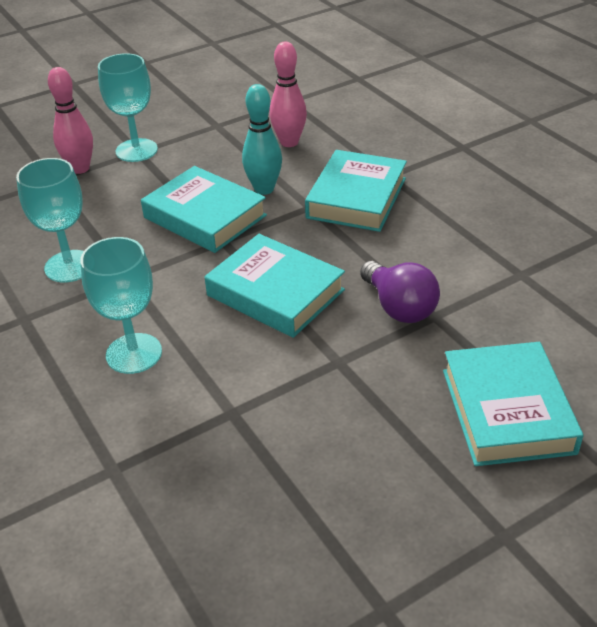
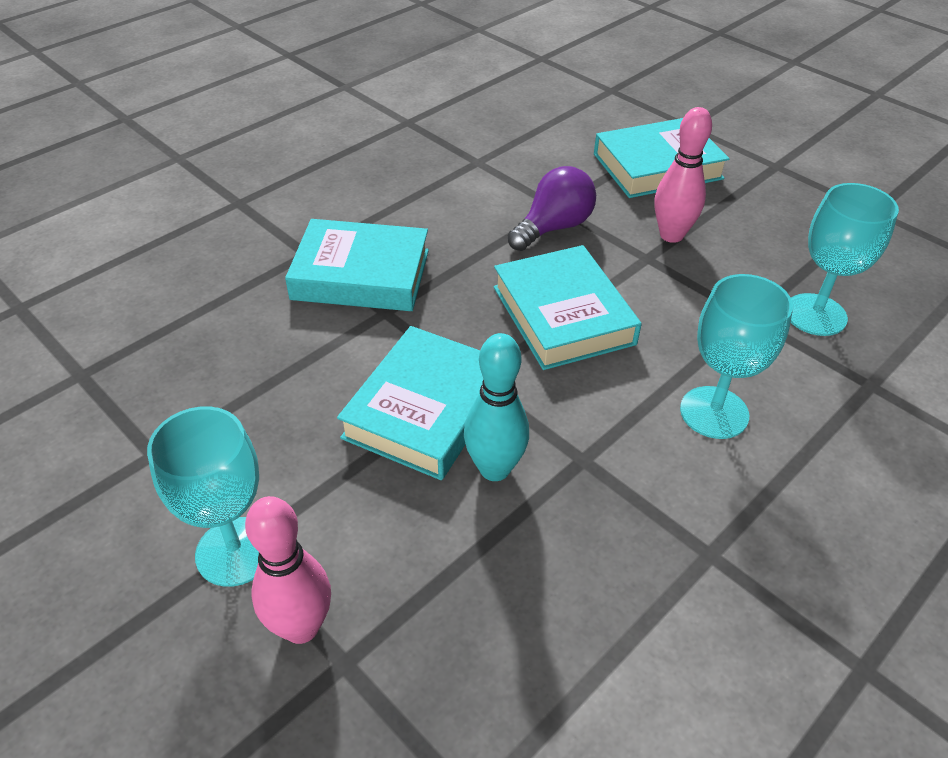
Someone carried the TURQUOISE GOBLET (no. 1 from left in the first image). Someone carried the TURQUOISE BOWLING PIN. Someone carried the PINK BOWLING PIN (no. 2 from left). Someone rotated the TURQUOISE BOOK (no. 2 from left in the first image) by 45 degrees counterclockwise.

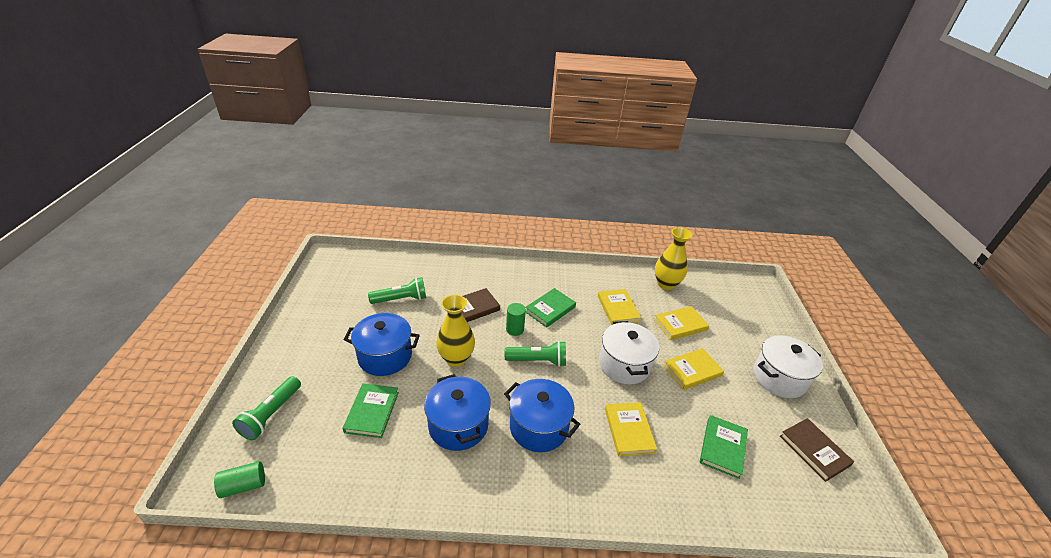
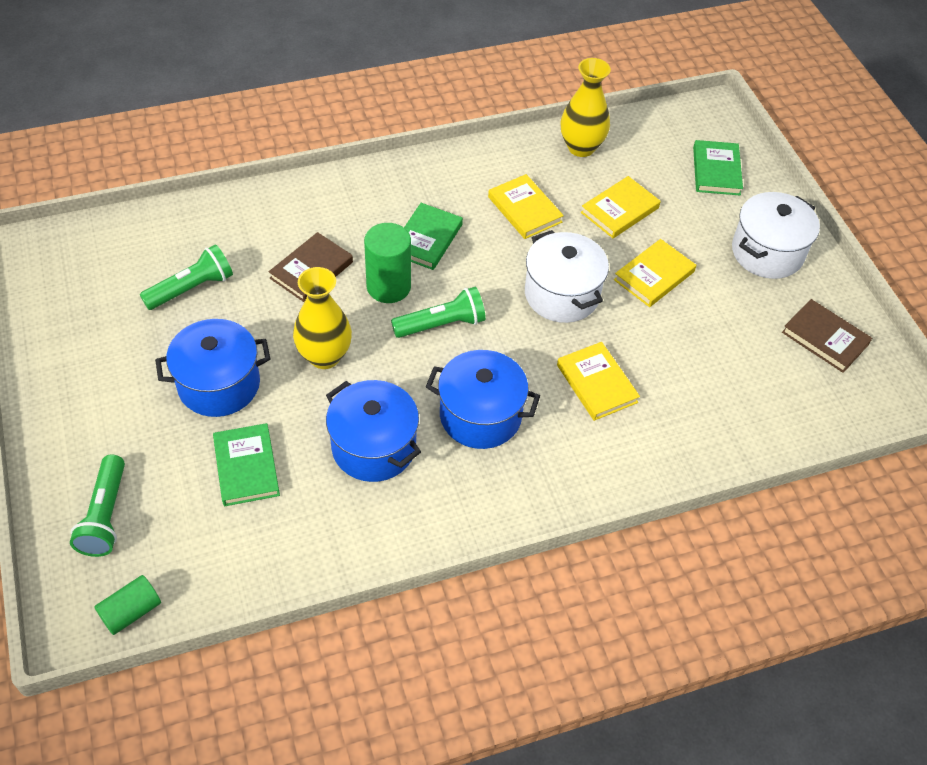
Someone carried the GREEN BOOK (no. 3 from left). Someone scaled the GREEN CYLINDER (no. 2 from left) by 1.59.

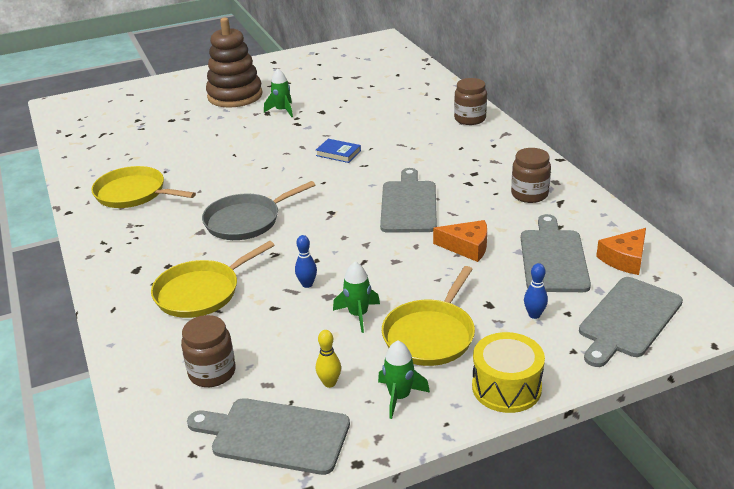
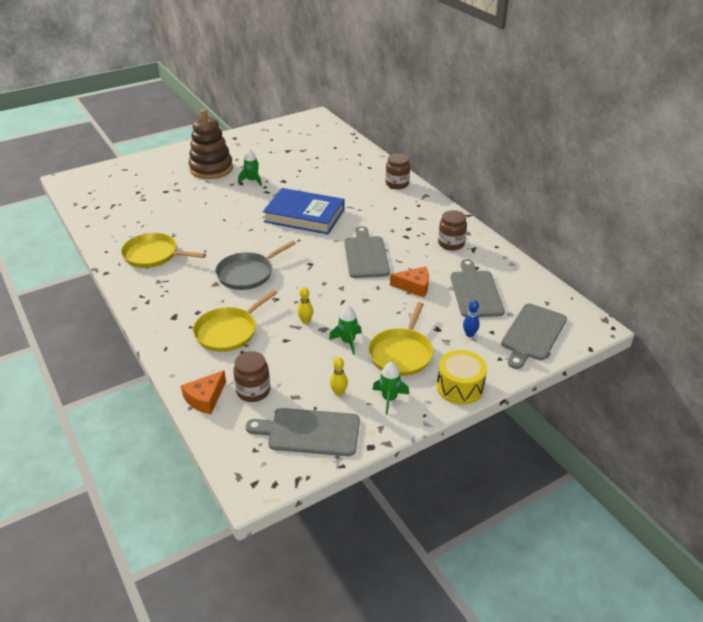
Someone carried the ORANGE CHEESE (no. 2 from left in the first image). Someone repainted the BLUE BOWLING PIN (no. 1 from left), which became the YELLOW BOWLING PIN (no. 1 from left). Someone scaled the BLUE BOOK by 2.43.

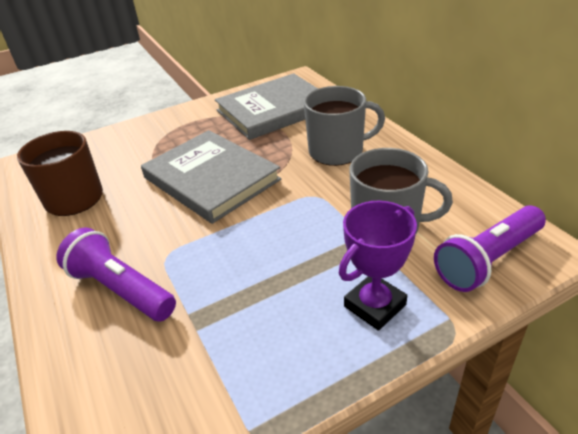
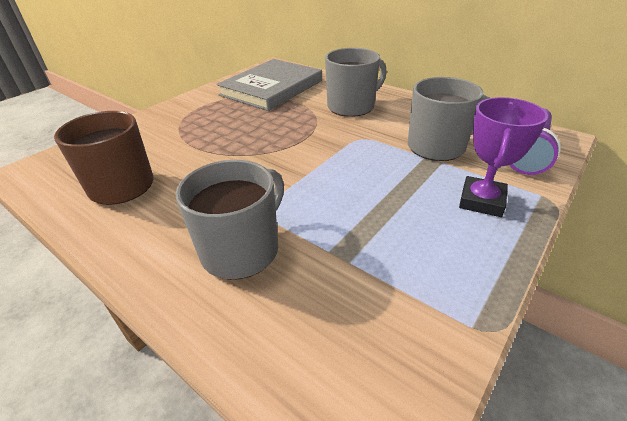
Someone took away the GREY BOOK (no. 1 from left). Someone swapped the PURPLE FLASHLIGHT (no. 1 from left) for the GREY MUG (no. 1 from left).

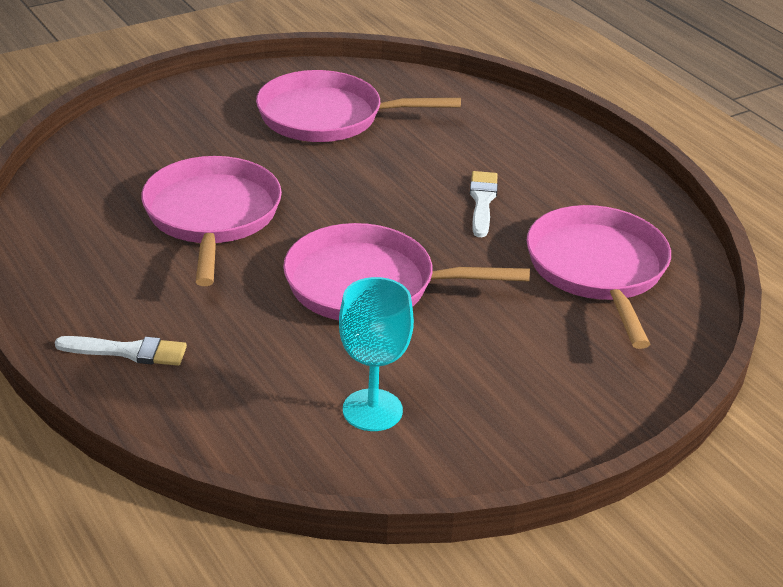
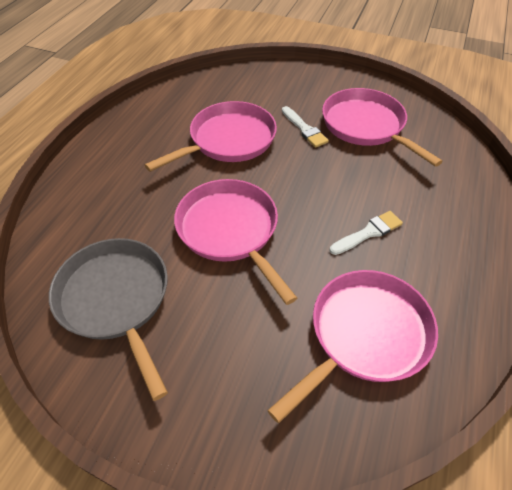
Someone carried the WHITE BRUSH (no. 1 from left). Someone swapped the TURQUOISE GOBLET for the GREY PAN.

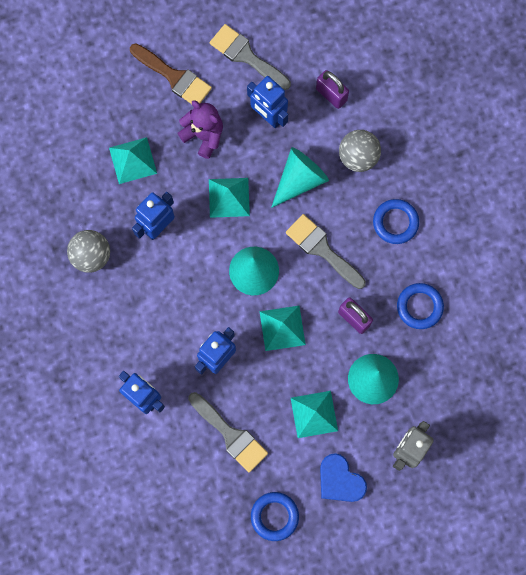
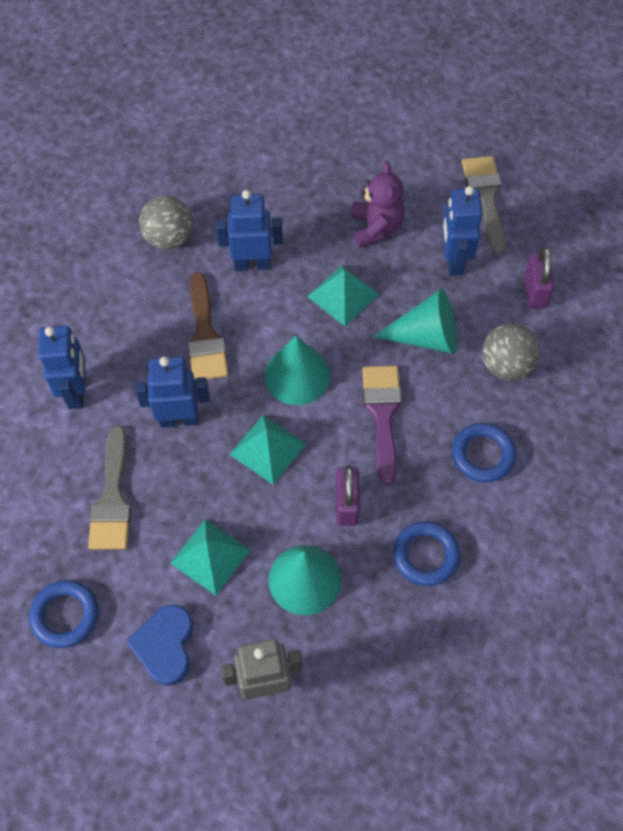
Someone took away the TURQUOISE PYRAMID (no. 1 from left). Someone carried the BROWN BRUSH. Someone repainted the GREY BRUSH (no. 3 from left), which became the PURPLE BRUSH.

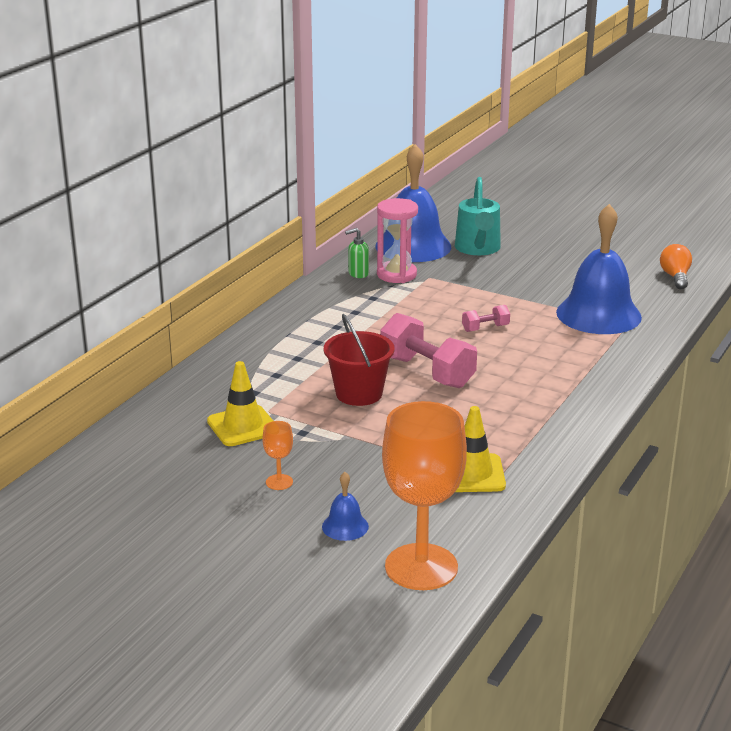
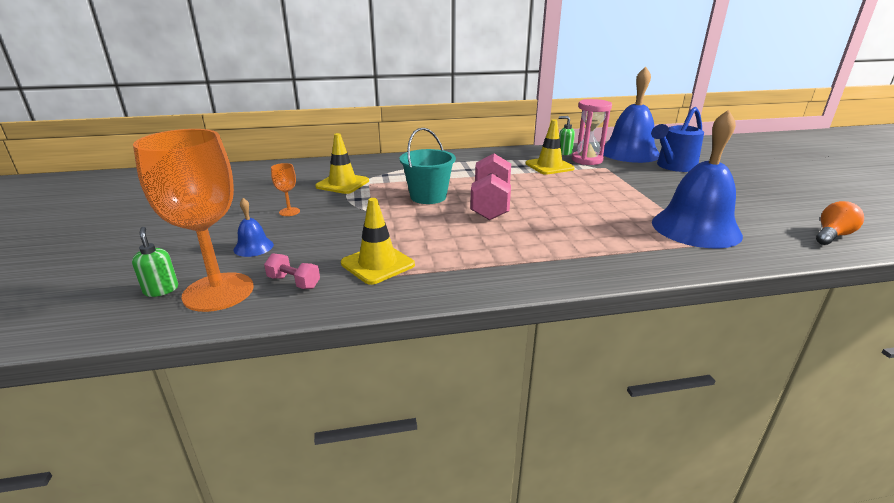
Someone put down the GREEN SOAP DISPENSER (no. 1 from left). Someone put down the YELLOW TRAFFIC CONE (no. 3 from left). Someone carried the PINK DUMBBELL (no. 2 from left in the first image). Someone repainted the RED BUCKET, which became the TURQUOISE BUCKET. Someone repainted the TURQUOISE WATERING CAN, which became the BLUE WATERING CAN.

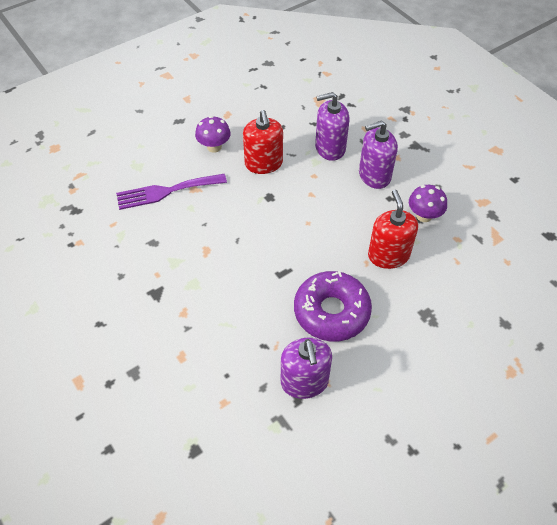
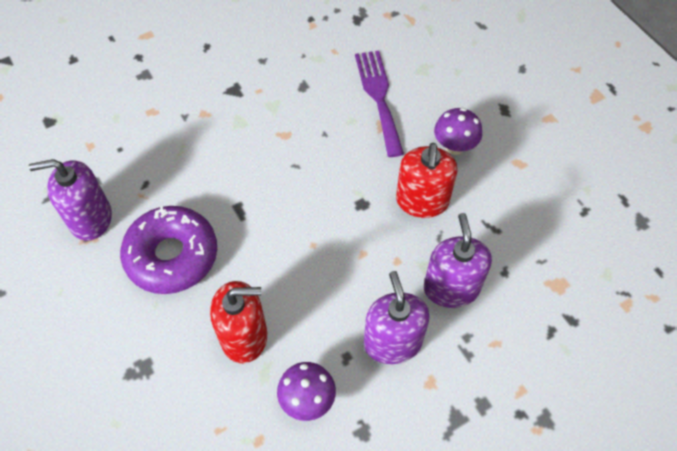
Someone rotated the RED SOAP DISPENSER (no. 1 from left in the first image) by 75 degrees counterclockwise.

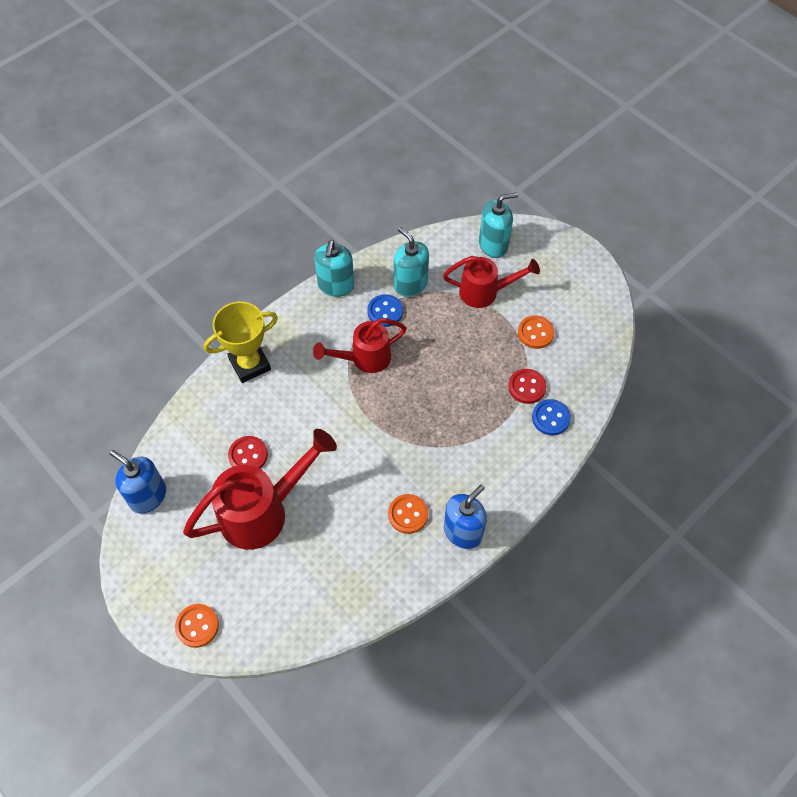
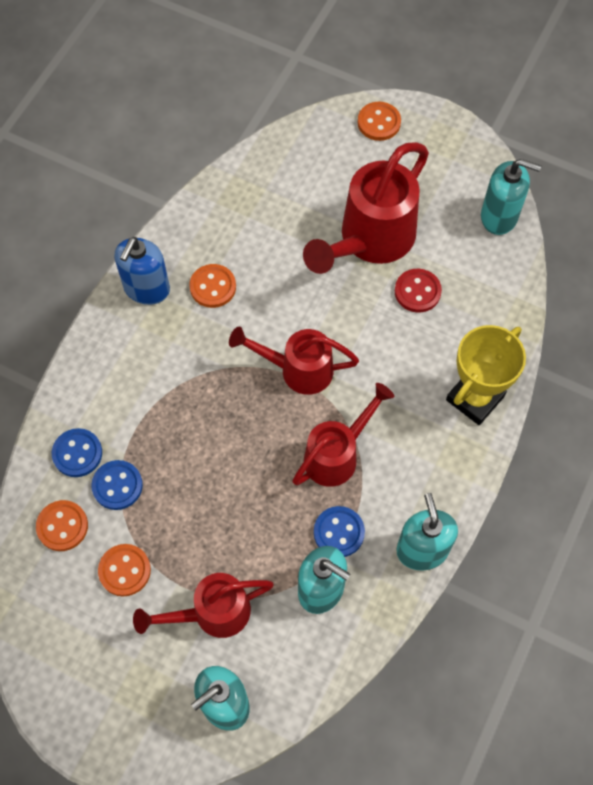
Someone put down the ORANGE BUTTON (no. 1 from left). Someone put down the RED WATERING CAN (no. 2 from left). Someone repainted the BLUE SOAP DISPENSER (no. 1 from left), which became the TURQUOISE SOAP DISPENSER (no. 4 from left). Someone repainted the RED BUTTON (no. 2 from left), which became the BLUE BUTTON (no. 2 from left).

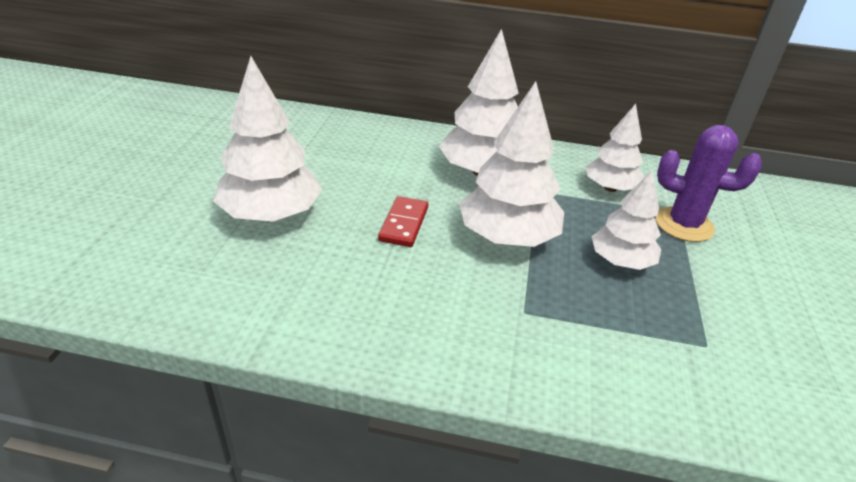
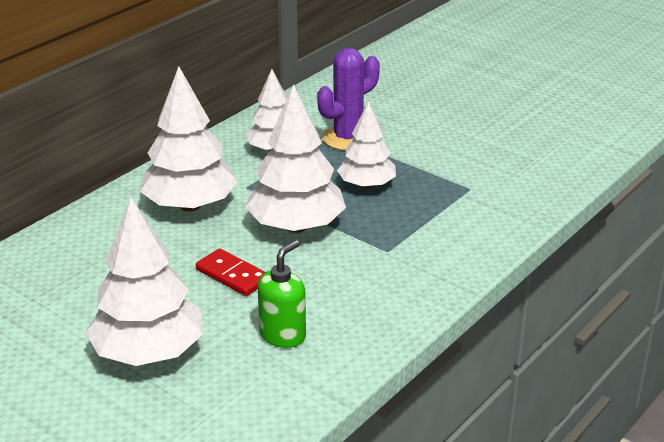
Someone put down the GREEN SOAP DISPENSER.

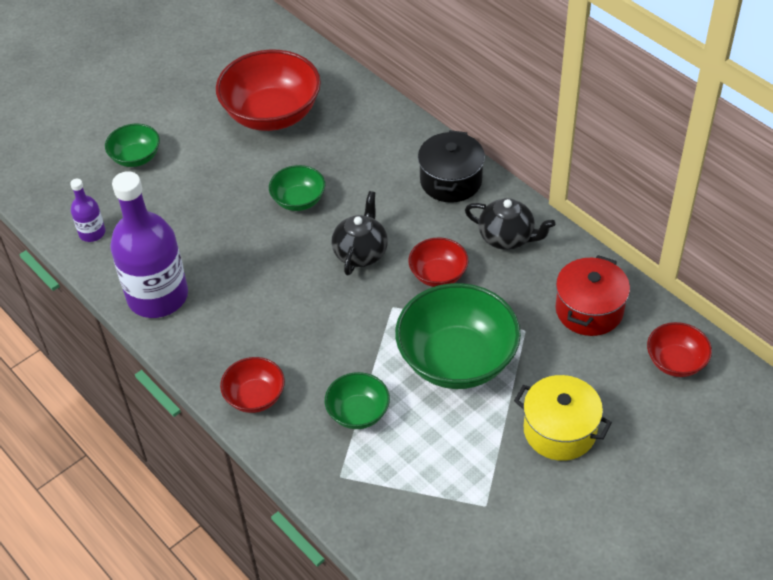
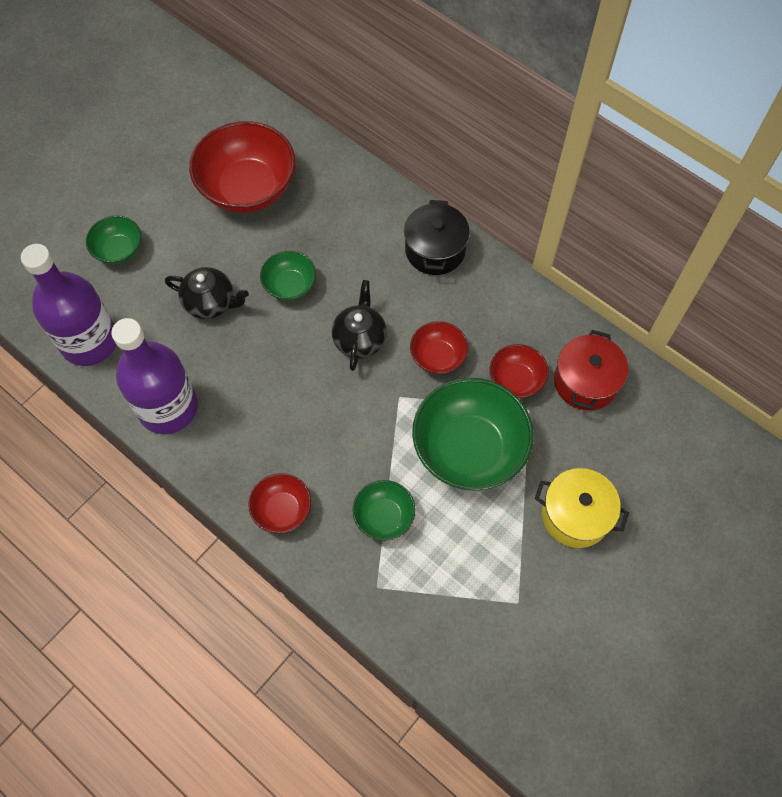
Someone carried the BLACK TEAPOT (no. 2 from left in the first image). Someone carried the RED BOWL (no. 4 from left). Someone scaled the PURPLE BOTTLE (no. 1 from left) by 2.18.

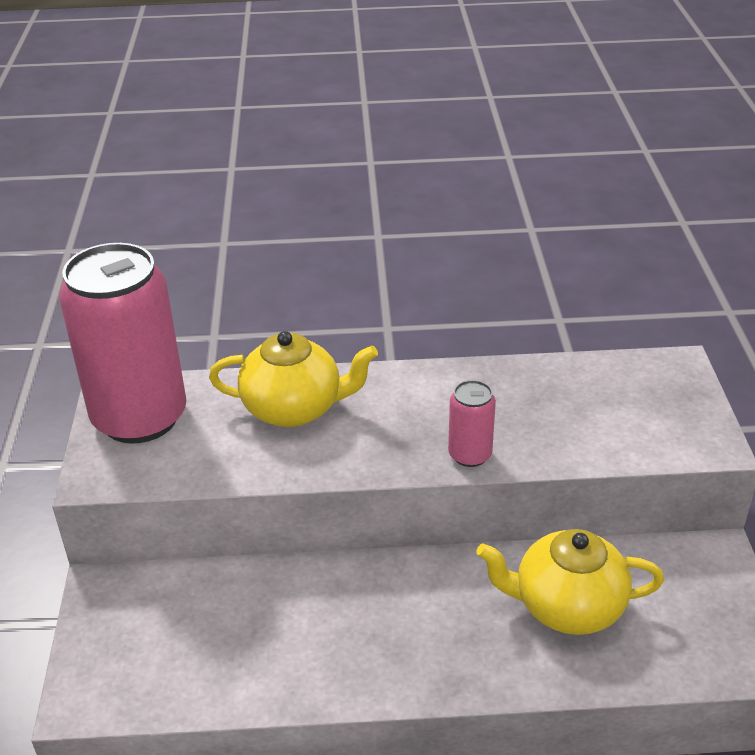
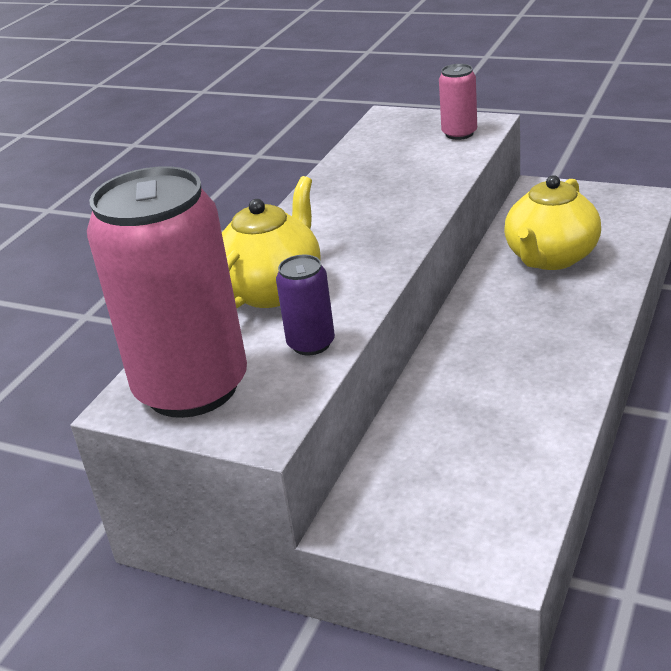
Someone put down the PURPLE CAN. Someone carried the PINK CAN (no. 2 from left).

